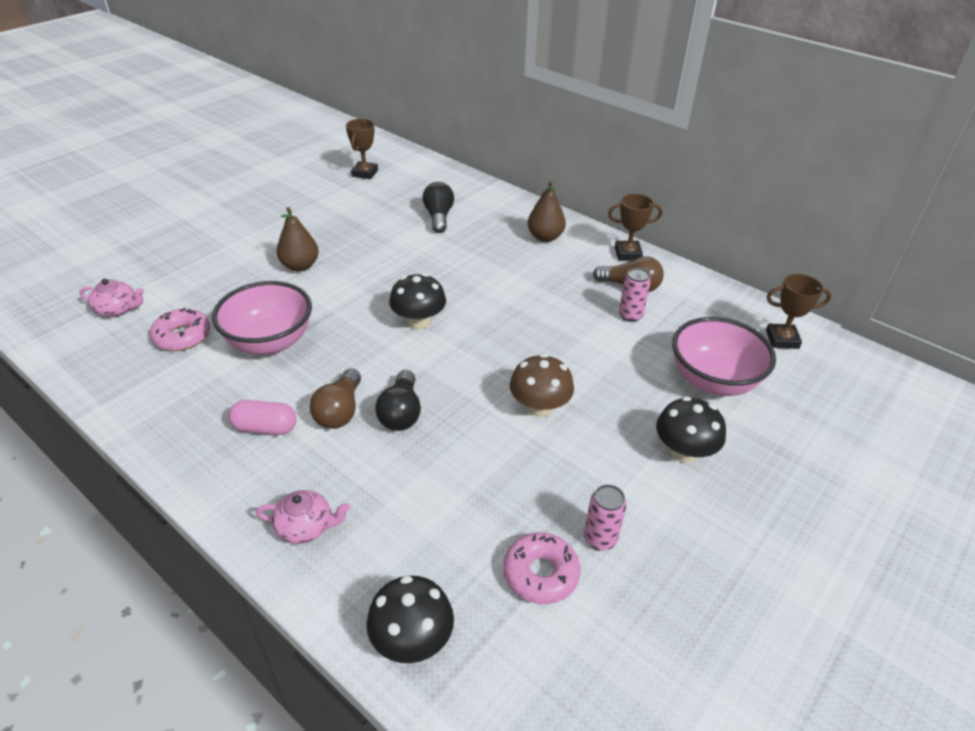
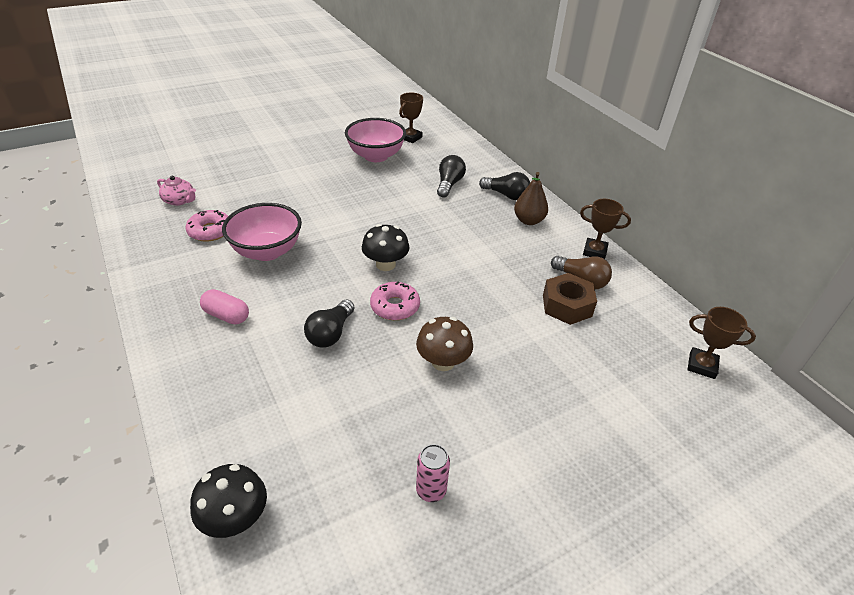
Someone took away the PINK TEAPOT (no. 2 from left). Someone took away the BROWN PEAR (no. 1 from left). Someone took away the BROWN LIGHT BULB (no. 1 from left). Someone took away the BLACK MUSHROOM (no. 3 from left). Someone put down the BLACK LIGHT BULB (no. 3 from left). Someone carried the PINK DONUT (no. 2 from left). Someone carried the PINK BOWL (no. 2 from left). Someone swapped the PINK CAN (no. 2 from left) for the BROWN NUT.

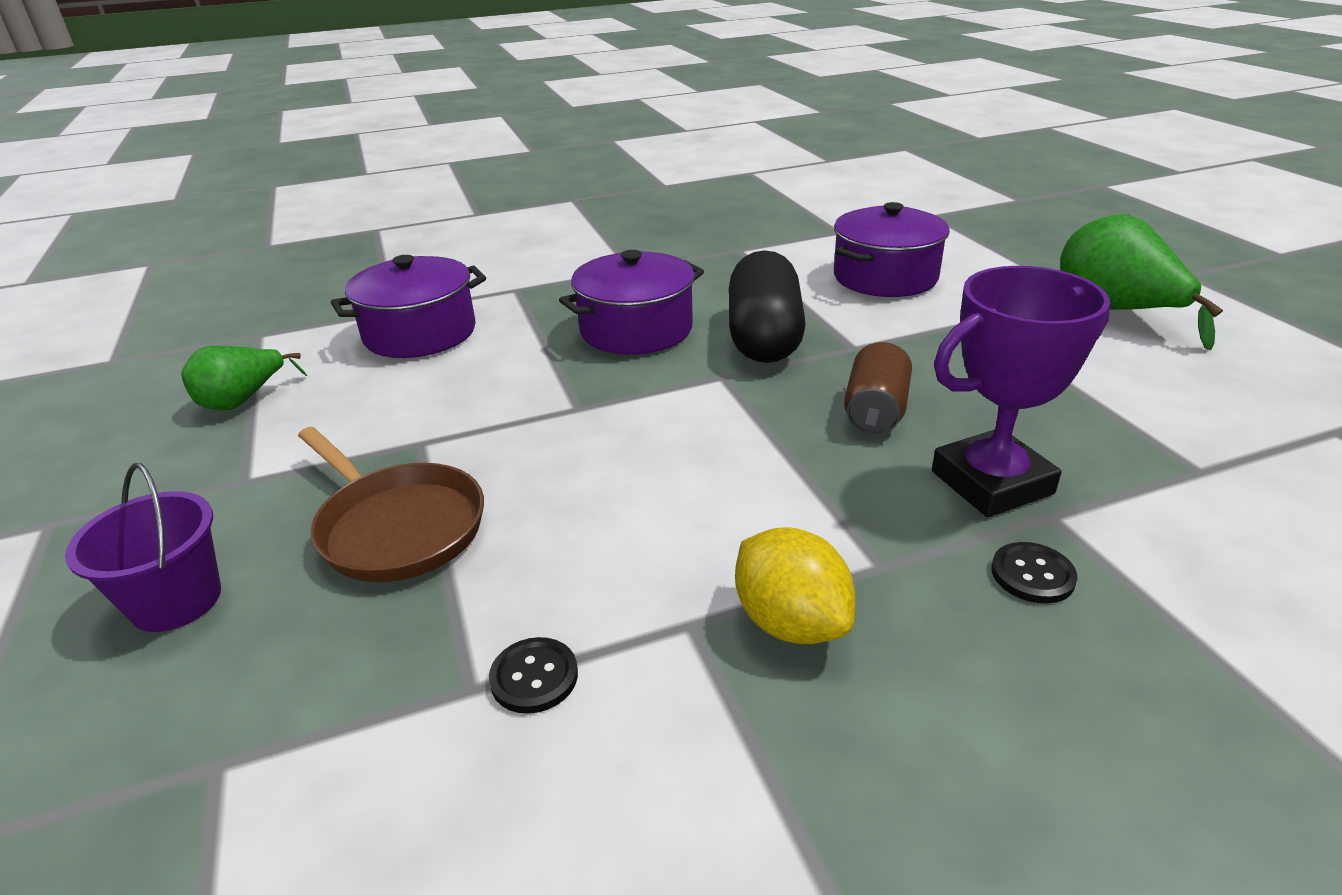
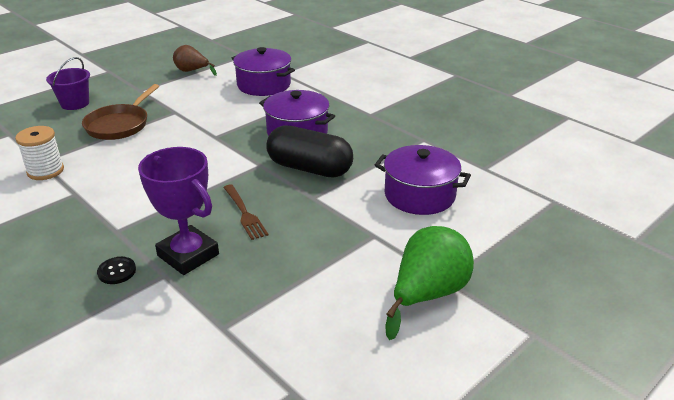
Someone took away the YELLOW LEMON. Someone swapped the BLACK BUTTON (no. 1 from left) for the WHITE SPOOL. Someone swapped the BROWN CAN for the BROWN FORK. Someone repainted the GREEN PEAR (no. 1 from left), which became the BROWN PEAR. Someone rotated the BLACK CAPSULE by 45 degrees clockwise.

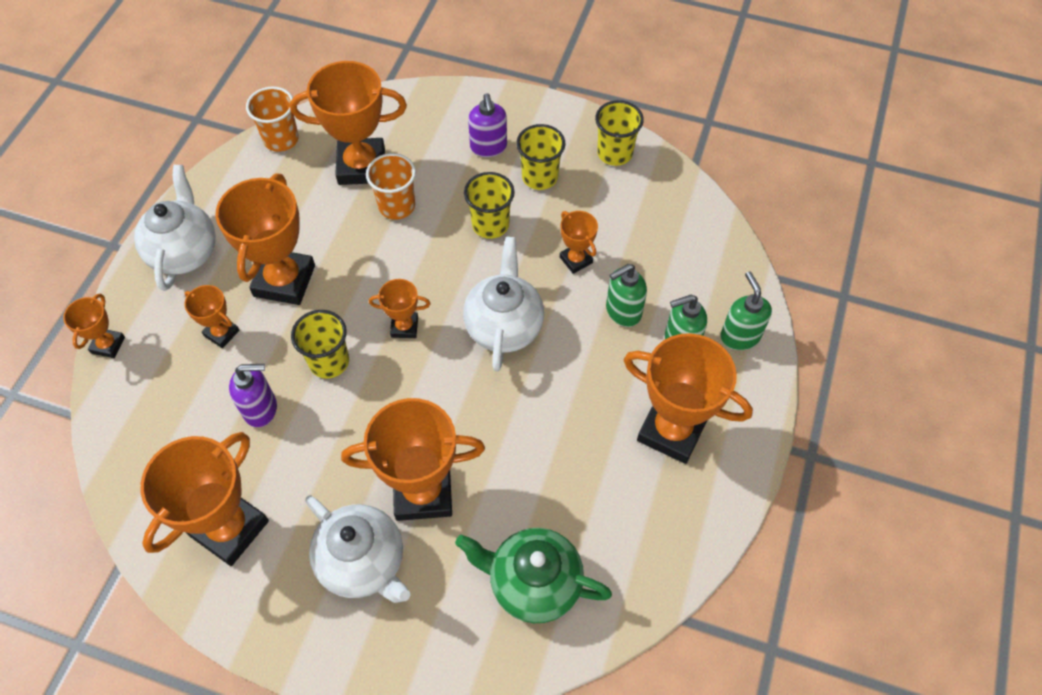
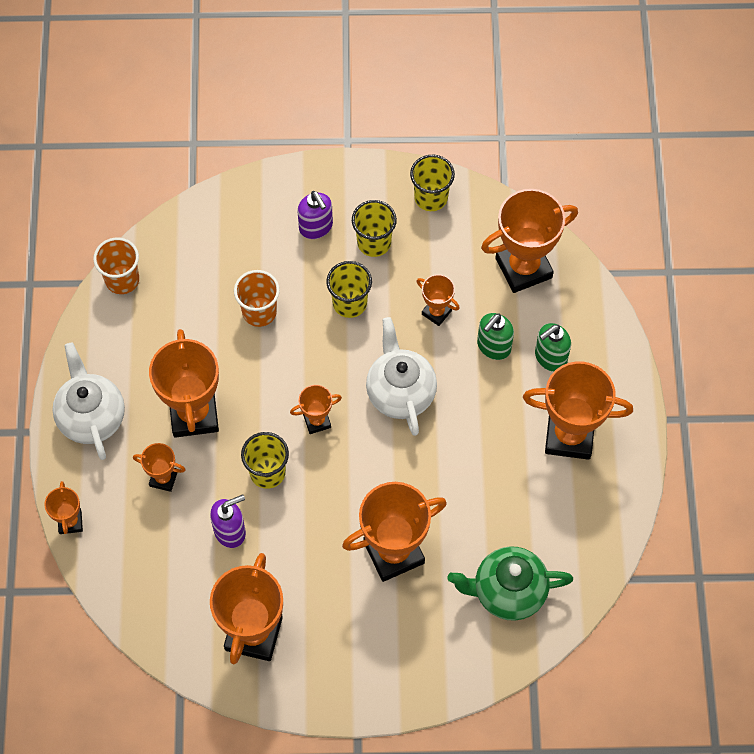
Someone took away the WHITE TEAPOT (no. 2 from left). Someone took away the GREEN SOAP DISPENSER (no. 3 from left). Someone carried the ORANGE TROPHY (no. 5 from left in the first image).

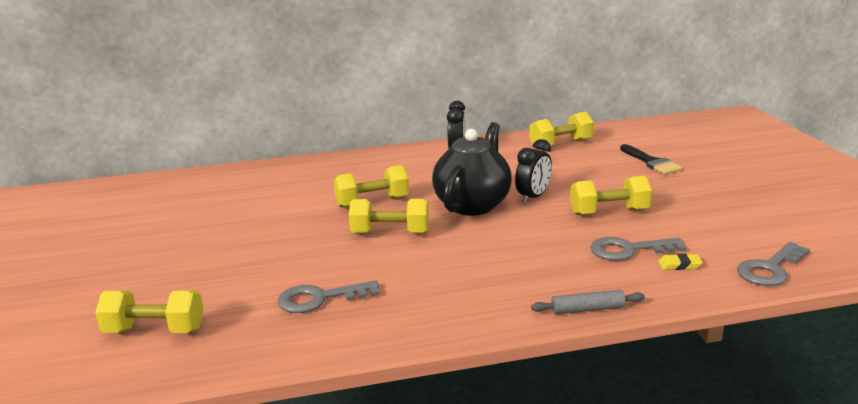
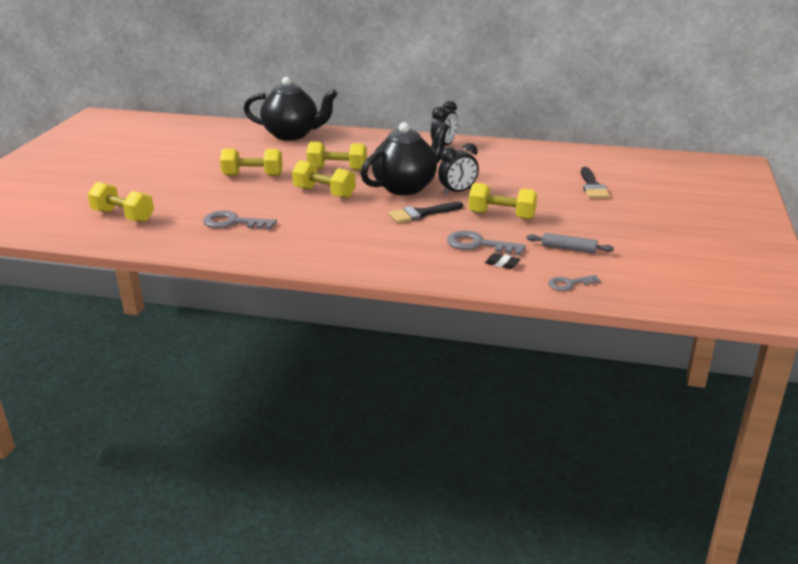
Someone put down the BLACK TEAPOT (no. 1 from left). Someone put down the BLACK BRUSH (no. 1 from left). Someone carried the YELLOW DUMBBELL (no. 4 from left in the first image). Someone carried the GREY ROLLING PIN. Someone repainted the YELLOW ERASER, which became the BLACK ERASER. Someone scaled the GREY KEY (no. 3 from left) by 0.62.

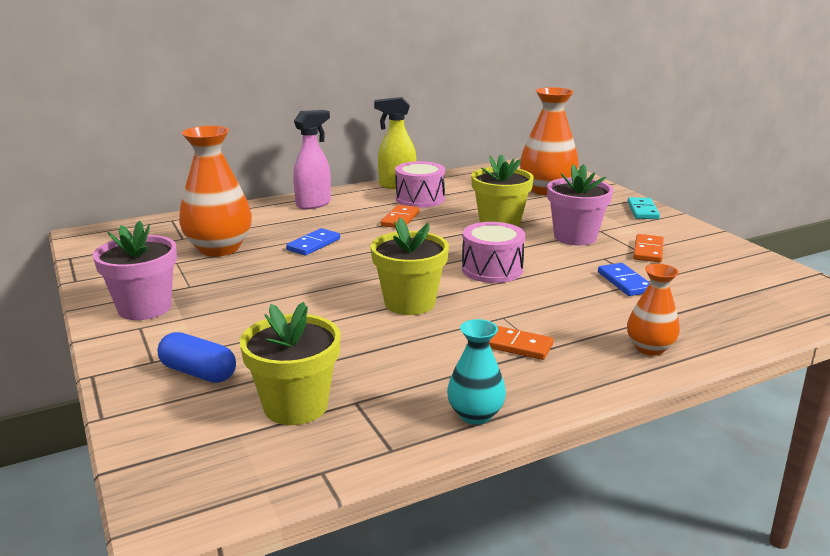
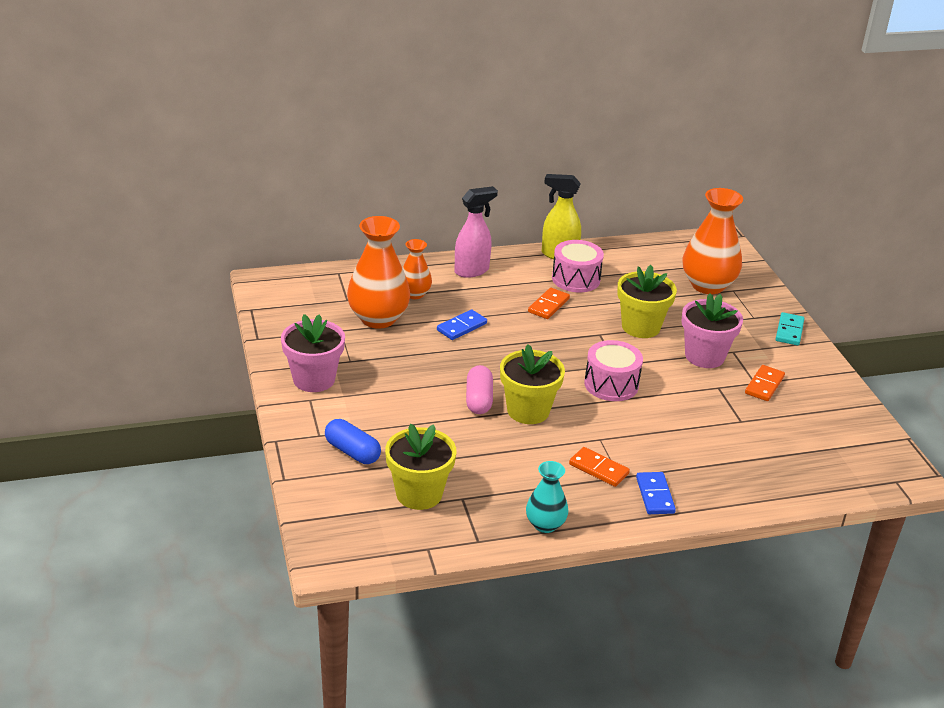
Someone put down the PINK CAPSULE. Someone carried the BLUE DOMINO (no. 2 from left). Someone carried the ORANGE VASE (no. 3 from left in the first image).

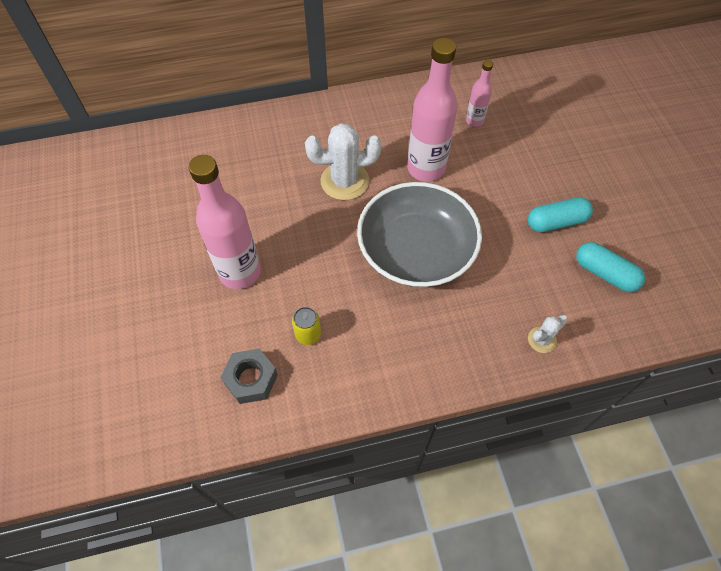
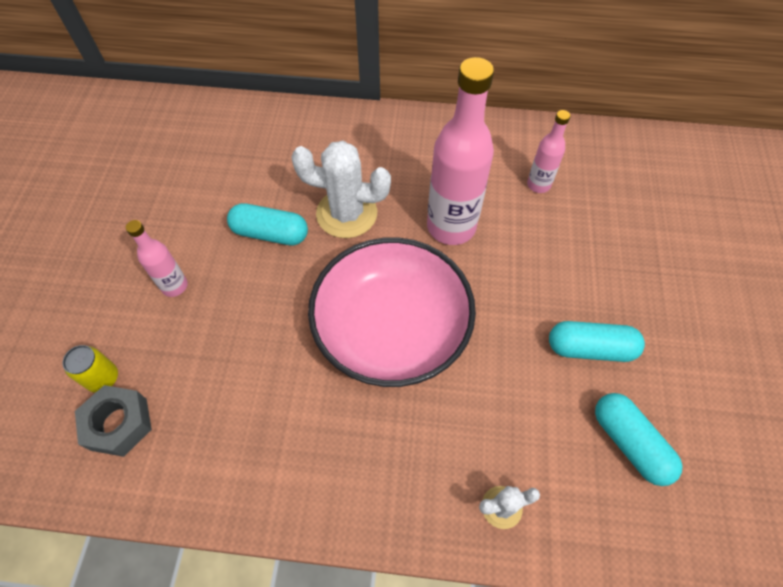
Someone put down the TURQUOISE CAPSULE (no. 1 from left). Someone carried the YELLOW CAN. Someone repainted the GREY BOWL, which became the PINK BOWL. Someone scaled the PINK BOTTLE (no. 1 from left) by 0.51.

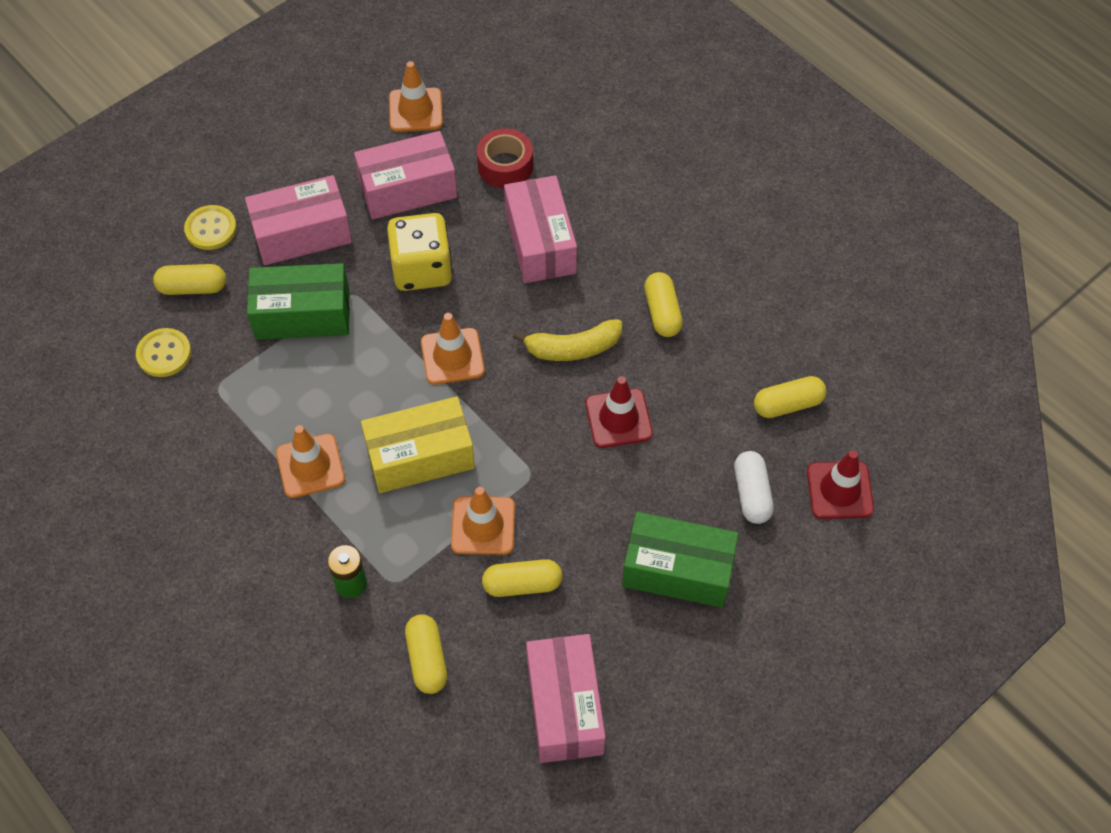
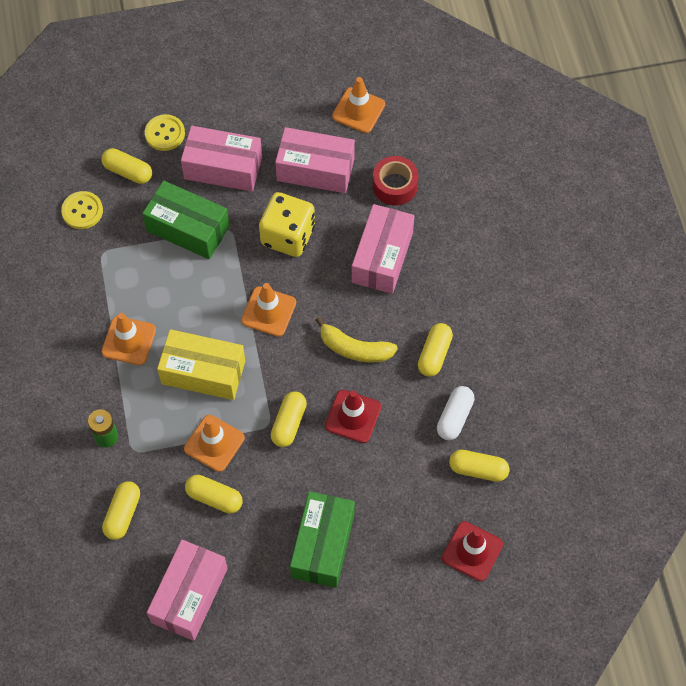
Someone put down the YELLOW CAPSULE (no. 4 from left). Someone carried the WHITE CAPSULE. Someone rotated the GREEN BOX (no. 2 from left) by 60 degrees clockwise.

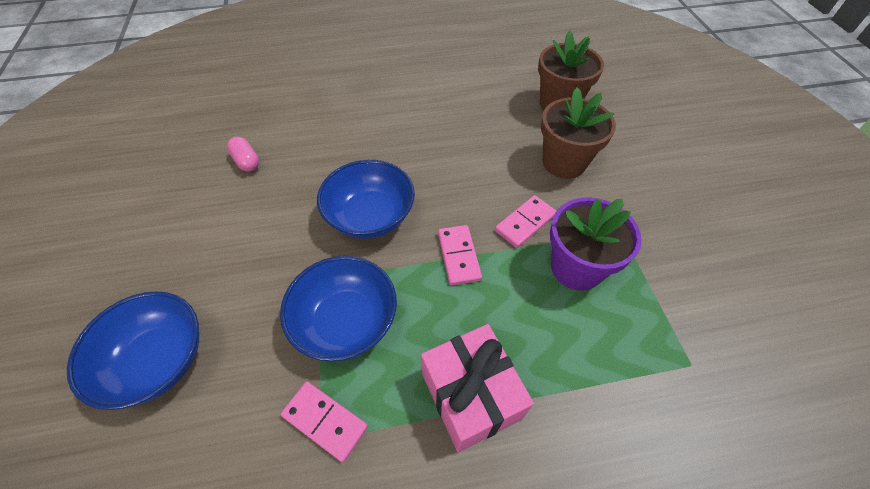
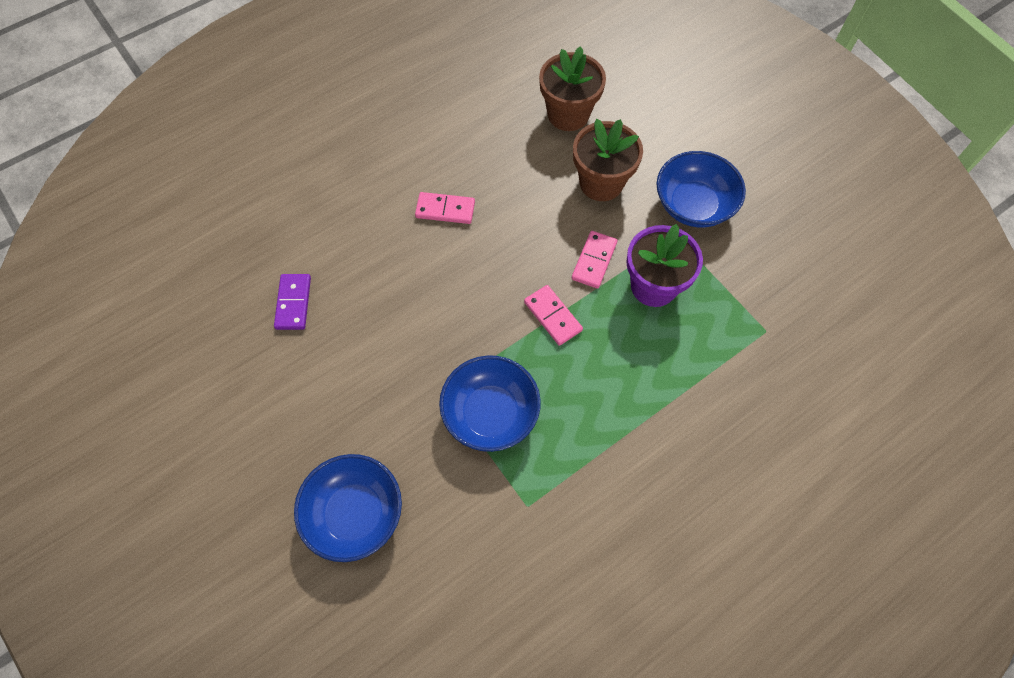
Someone took away the PINK GIFT. Someone carried the PINK DOMINO (no. 1 from left). Someone carried the BLUE BOWL (no. 3 from left). Someone swapped the PINK CAPSULE for the PURPLE DOMINO.

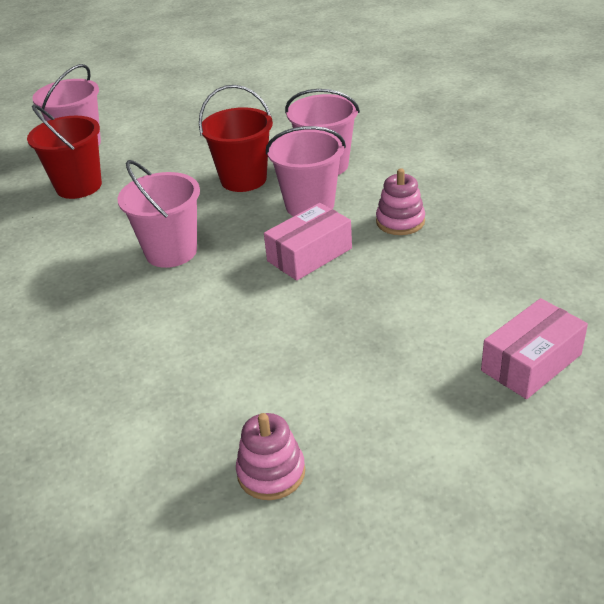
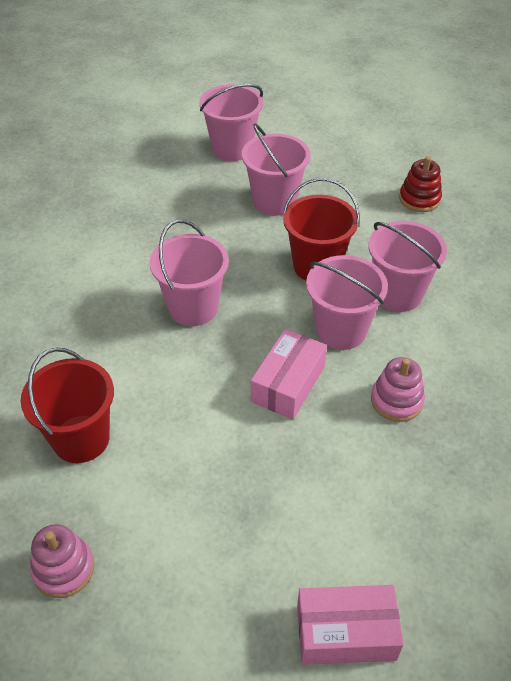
Someone put down the PINK BUCKET (no. 3 from left). Someone put down the RED STACKING TOY. Someone carried the RED BUCKET (no. 1 from left). Someone rotated the PINK BOX (no. 1 from left) by 60 degrees counterclockwise.

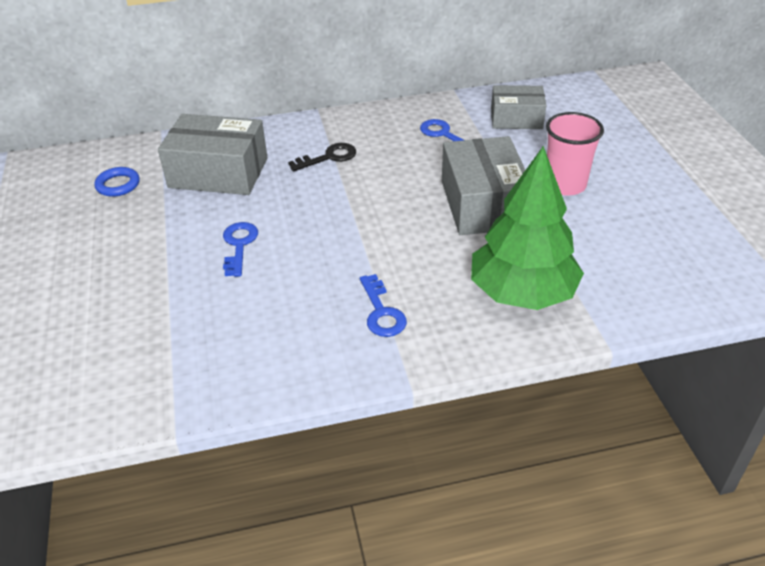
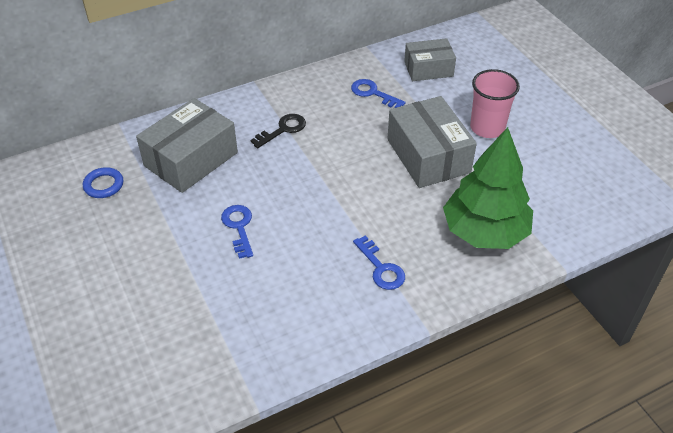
Someone rotated the GREY BOX (no. 1 from left) by 45 degrees counterclockwise.

